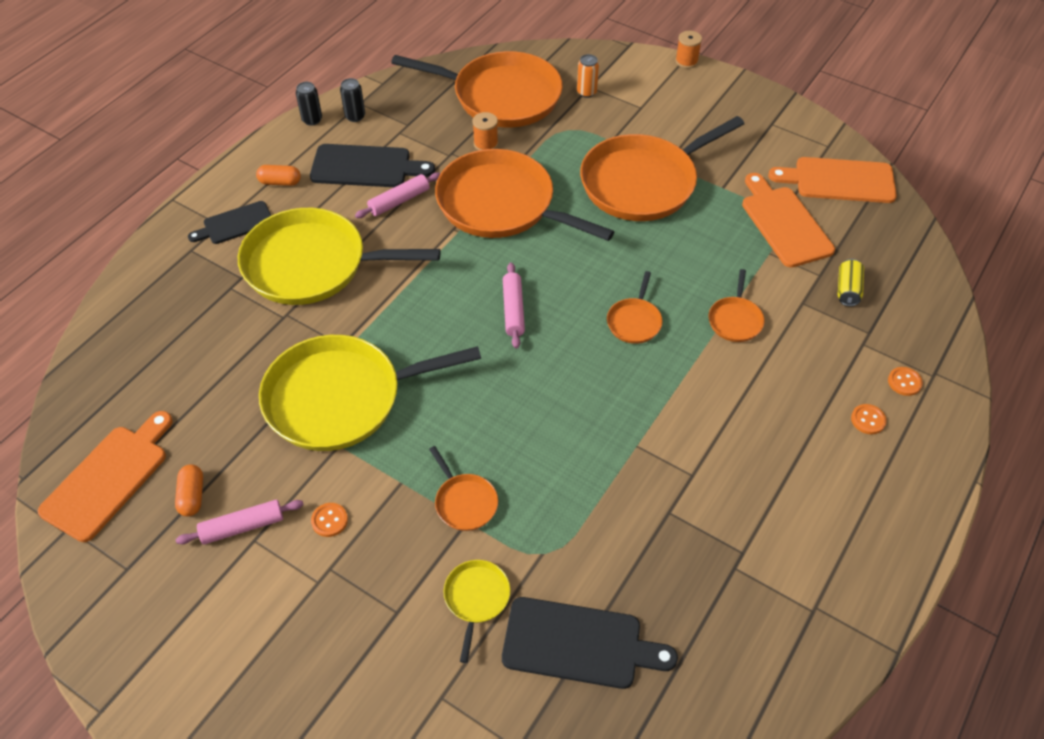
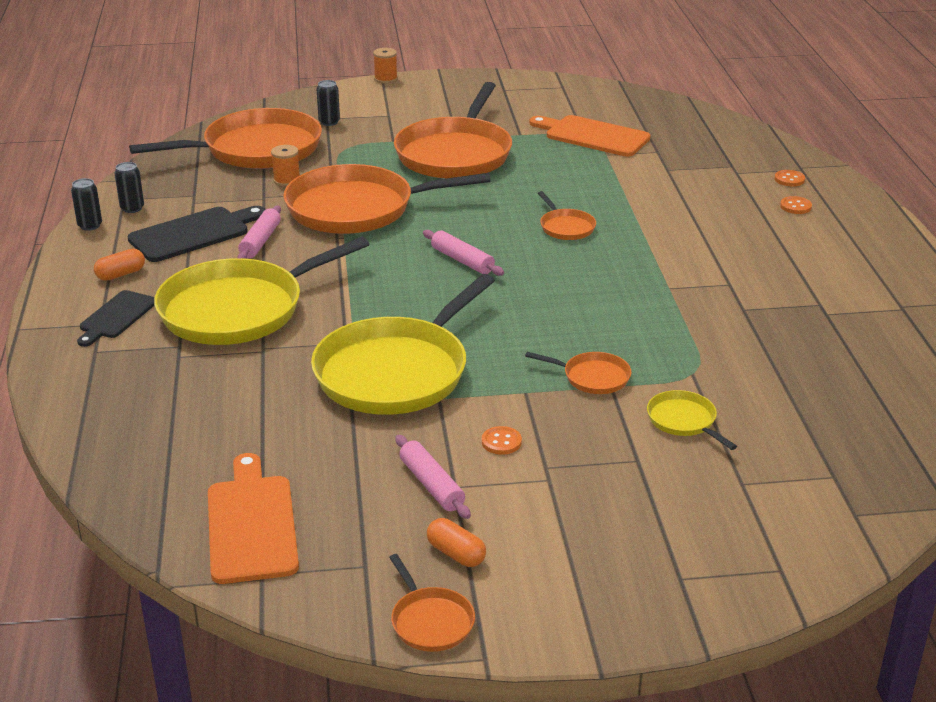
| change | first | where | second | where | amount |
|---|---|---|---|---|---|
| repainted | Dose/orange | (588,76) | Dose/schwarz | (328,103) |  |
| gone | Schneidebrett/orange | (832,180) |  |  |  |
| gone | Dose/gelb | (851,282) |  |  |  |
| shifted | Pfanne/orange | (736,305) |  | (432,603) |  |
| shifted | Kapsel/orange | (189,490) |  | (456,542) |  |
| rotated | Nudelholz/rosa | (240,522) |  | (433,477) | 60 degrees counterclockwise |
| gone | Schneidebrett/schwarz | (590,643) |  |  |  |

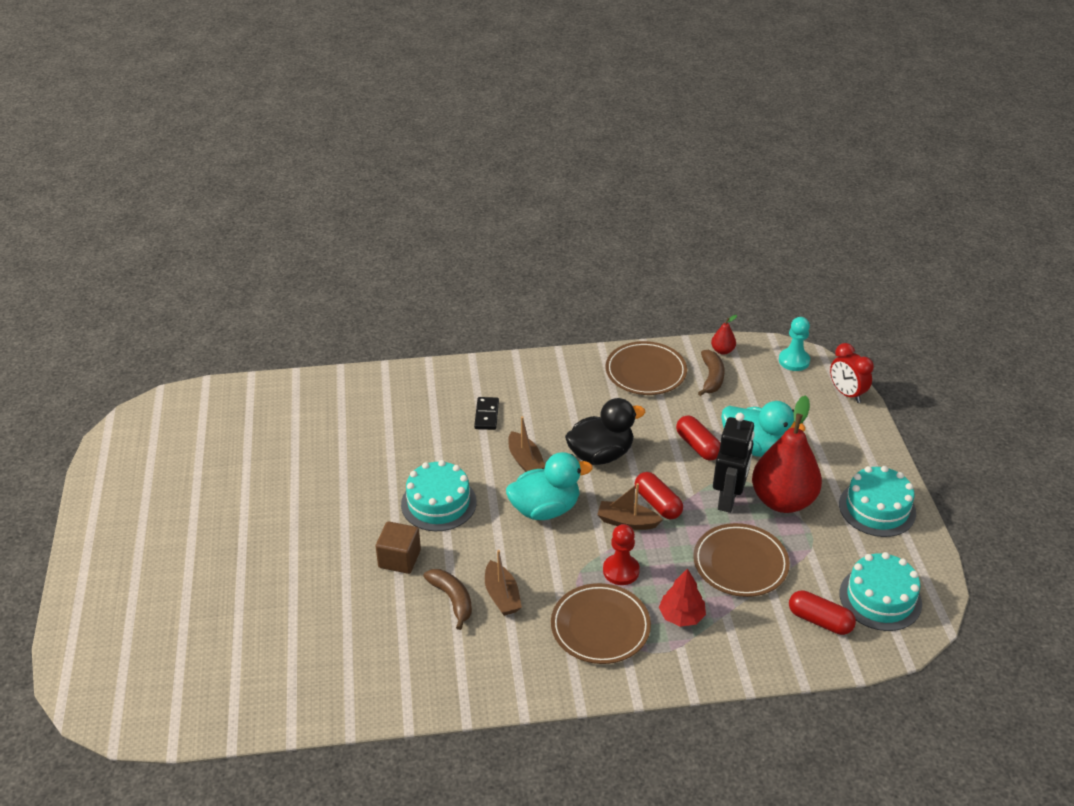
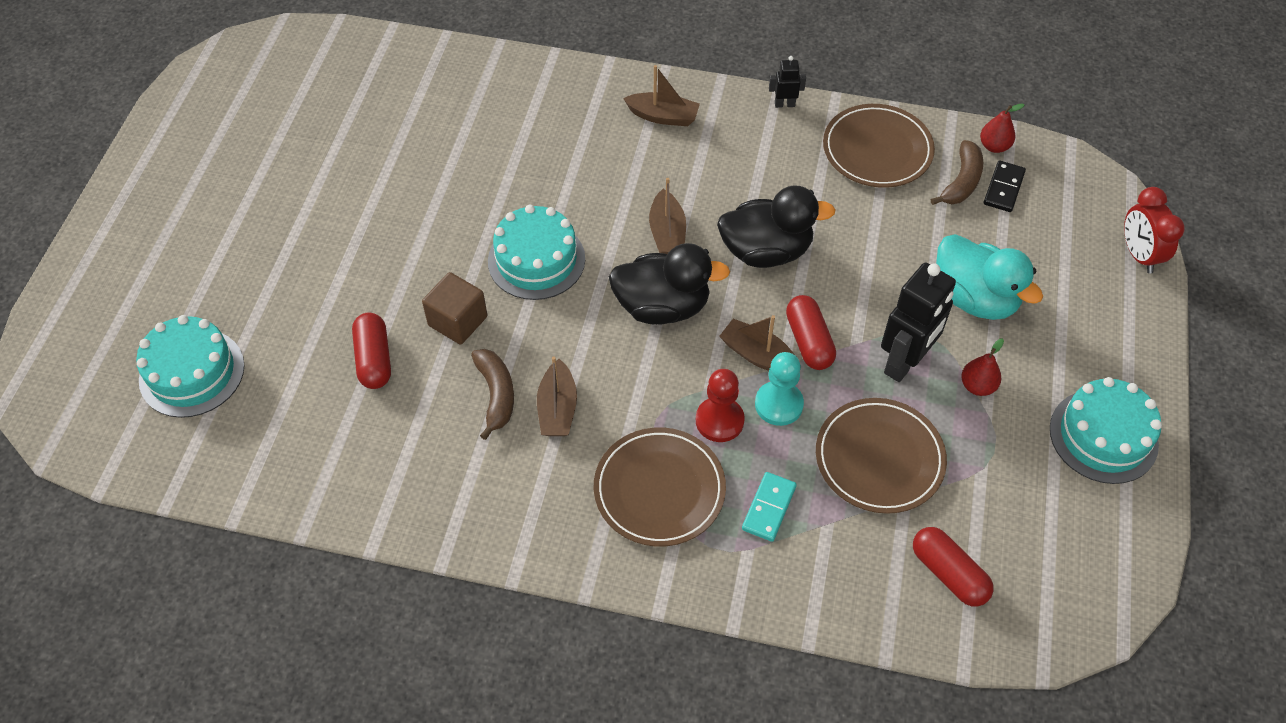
| change | first | where | second | where | amount |
|---|---|---|---|---|---|
| shifted | Bauer/türkis | (794,344) |  | (779,389) |  |
| scaled | Birne/rot | (787,454) |  | (982,367) | x0.41 |
| shifted | Dominostein/schwarz | (486,413) |  | (1005,186) |  |
| shifted | Kapsel/rot | (698,437) |  | (371,350) |  |
| repainted | Ente/türkis | (549,486) | Ente/schwarz | (669,284) |  |
| shifted | Kuchen/türkis | (880,591) |  | (190,366) |  |
| swapped | Baum/rot | (682,597) | Dominostein/türkis | (769,507) |  |
| new |  |  | Roboter/schwarz | (787,82) |  |
| new |  |  | Boot/braun | (661,95) |  |

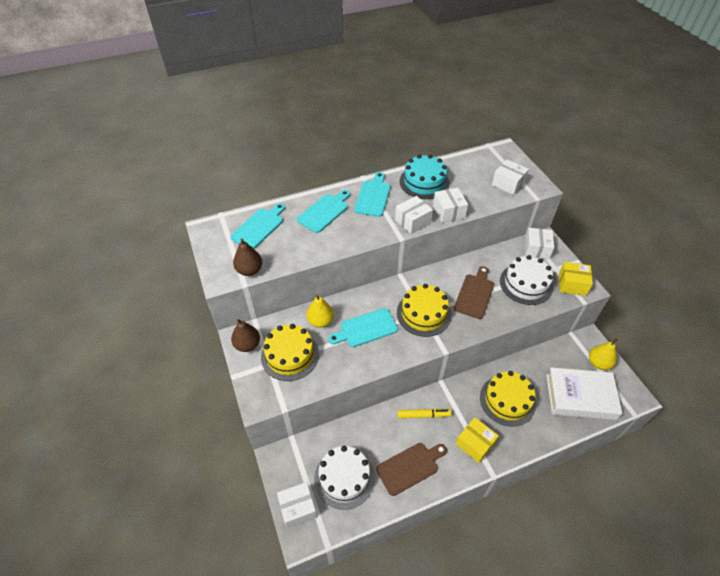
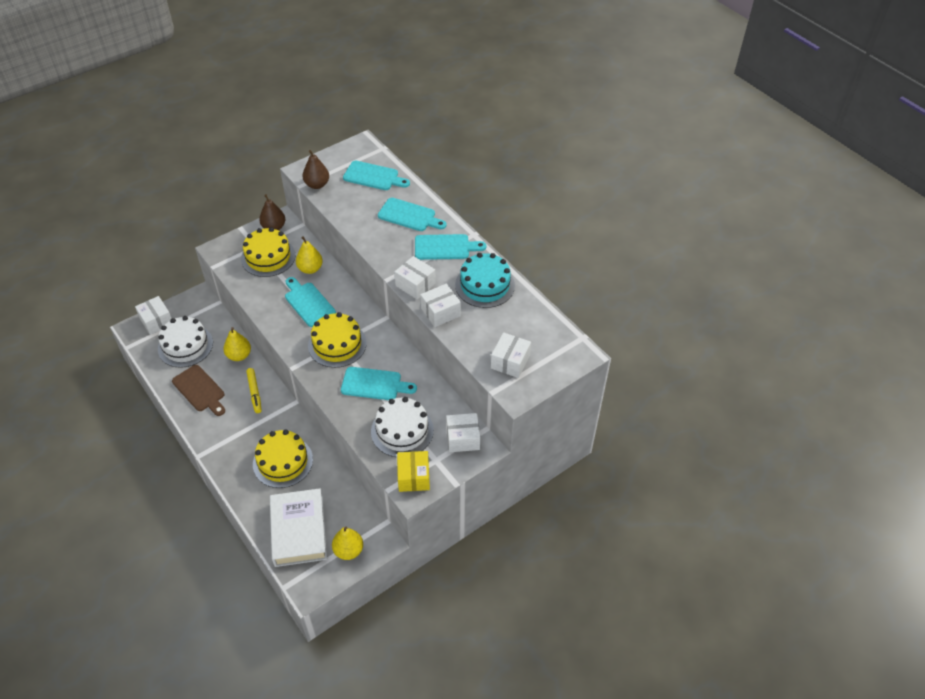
| change | first | where | second | where | amount |
|---|---|---|---|---|---|
| repainted | Schneidebrett/braun | (474,292) | Schneidebrett/türkis | (379,383) |  |
| gone | Schachtel/gelb | (477,440) |  |  |  |
| new |  |  | Birne/gelb | (237,344) |  |

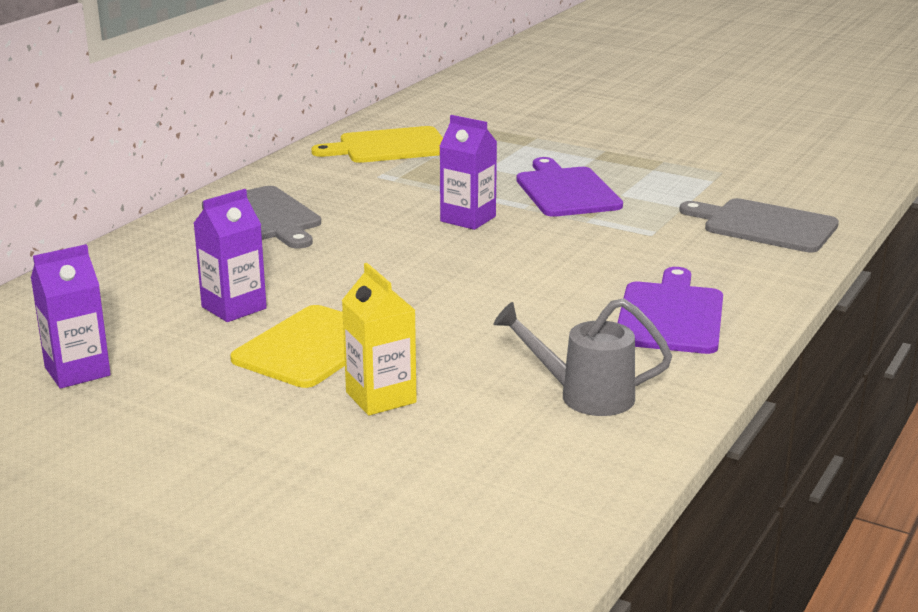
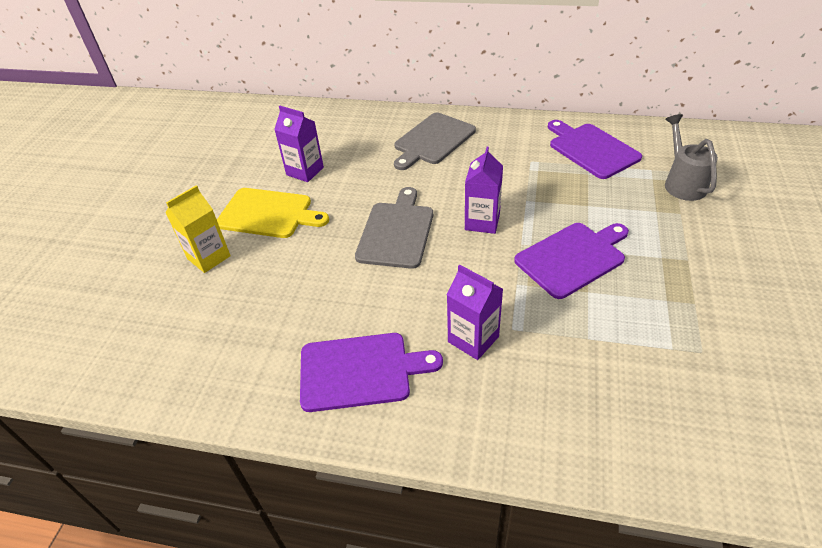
| change | first | where | second | where | amount |
|---|---|---|---|---|---|
| repainted | Schneidebrett/gelb | (377,144) | Schneidebrett/lila | (595,149) |  |
| shifted | Schneidebrett/grau | (759,225) |  | (394,228) |  |
| shifted | Getränkekarton/lila | (71,316) |  | (475,312) |  |
| shifted | Gießkanne/grau | (582,357) |  | (691,157) |  |

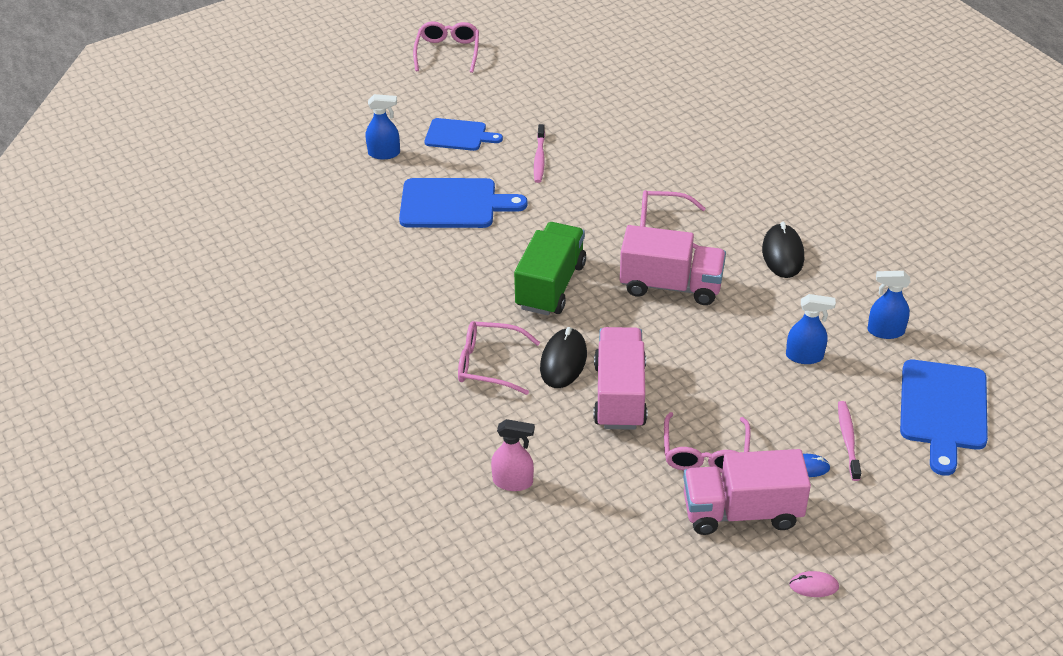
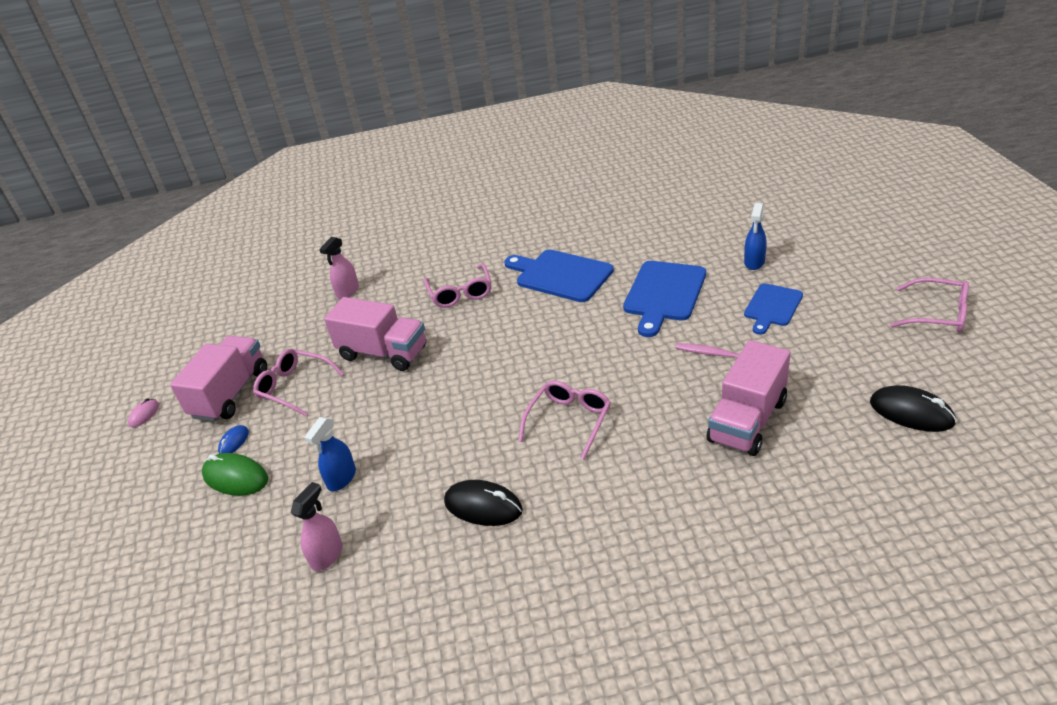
| change | first | where | second | where | amount |
|---|---|---|---|---|---|
| gone | Lastwagen/grün | (550,268) |  |  |  |
| shifted | Lastwagen/rosa | (673,265) |  | (748,398) |  |
| repainted | Sprühflasche/blau | (888,305) | Sprühflasche/rosa | (317,526) |  |
| rotated | Brille/rosa | (499,358) |  | (458,286) | 135 degrees clockwise |
| shifted | Computermaus/schwarz | (563,357) |  | (913,408) |  |
| shifted | Schneidebrett/blau | (944,418) |  | (559,276) |  |
| swapped | Zahnbürste/rosa | (849,441) | Computermaus/grün | (235,474) |  |

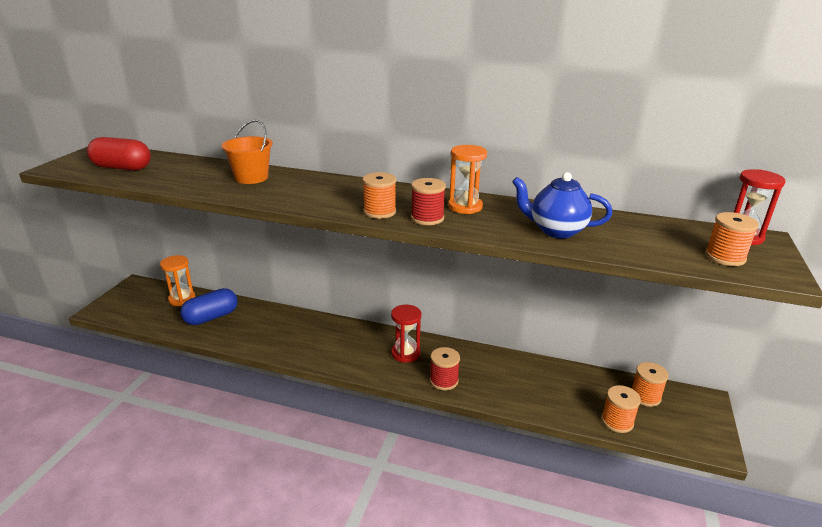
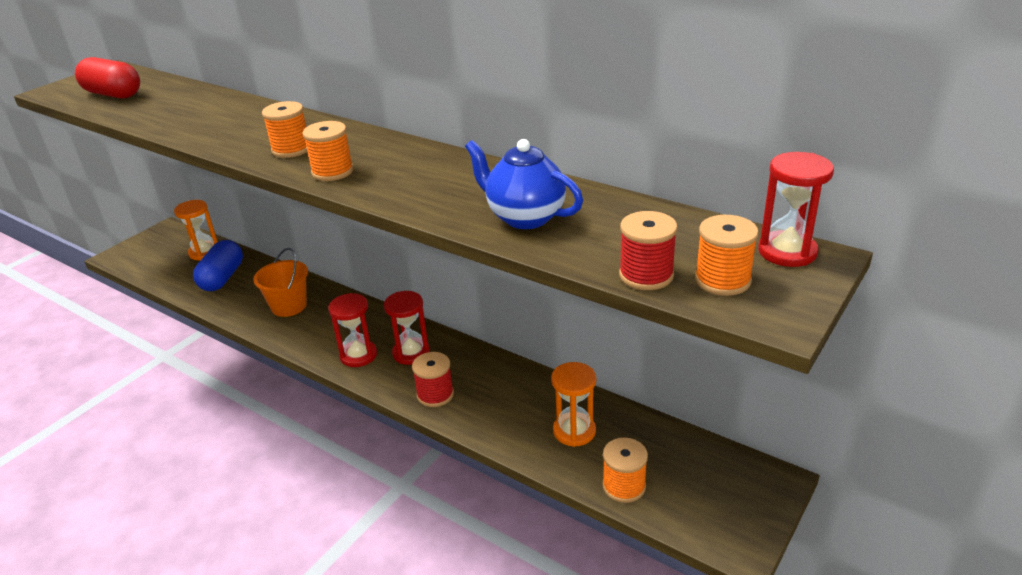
| change | first | where | second | where | amount |
|---|---|---|---|---|---|
| shifted | Eimer/orange | (247,152) |  | (280,282) |  |
| shifted | Sanduhr/orange | (467,179) |  | (573,404) |  |
| shifted | Garnrolle/rot | (428,201) |  | (648,250) |  |
| rotated | Kapsel/blau | (209,306) |  | (218,265) | 60 degrees counterclockwise |
| shifted | Garnrolle/orange | (650,384) |  | (285,129) |  |
| new |  |  | Sanduhr/rot | (352,330) |  |

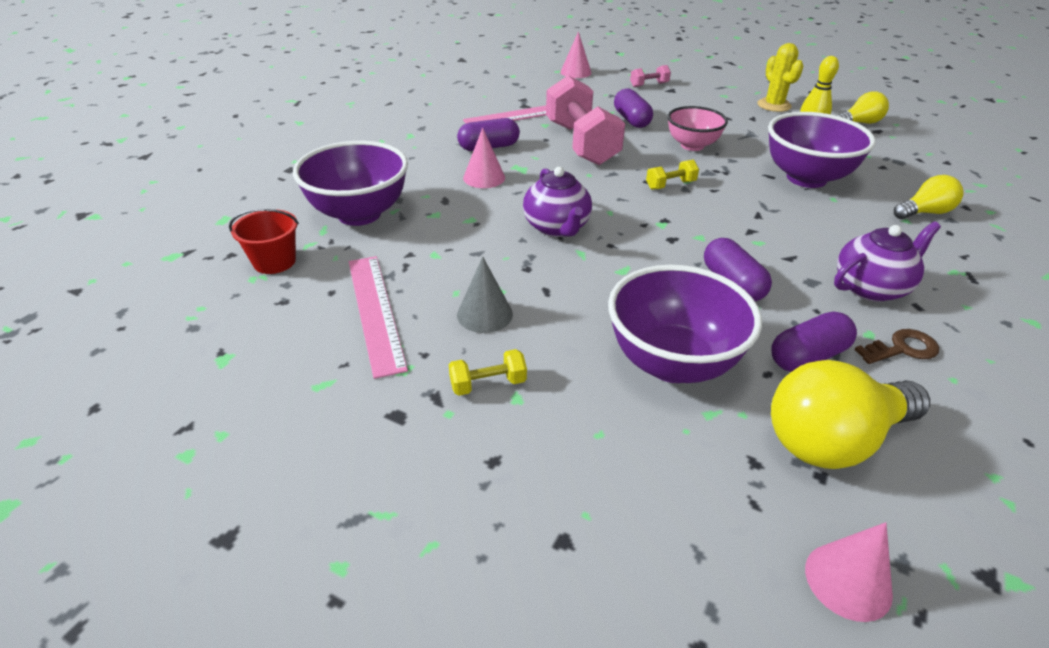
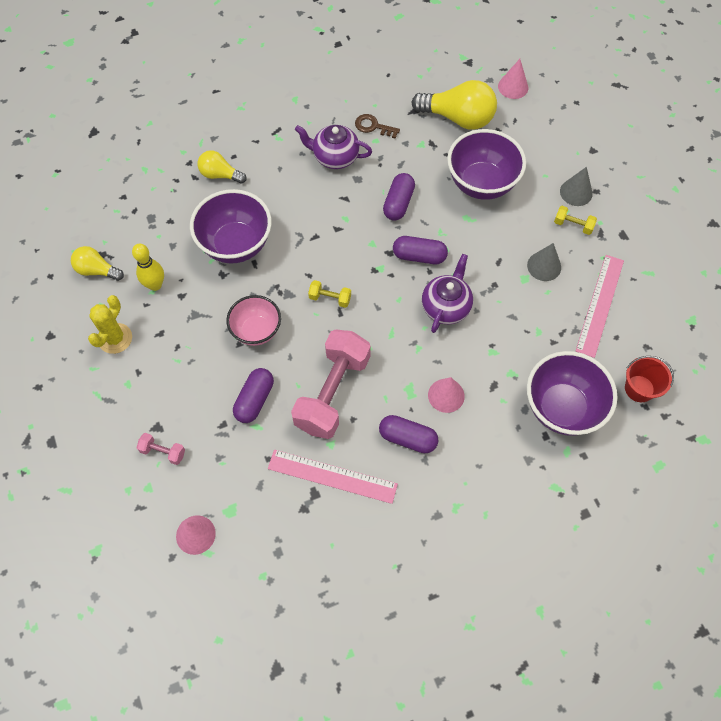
| change | first | where | second | where | amount |
|---|---|---|---|---|---|
| shifted | Kapsel/lila | (814,341) |  | (420,250) |  |
| new |  |  | Kegel/grau | (576,186) |  |

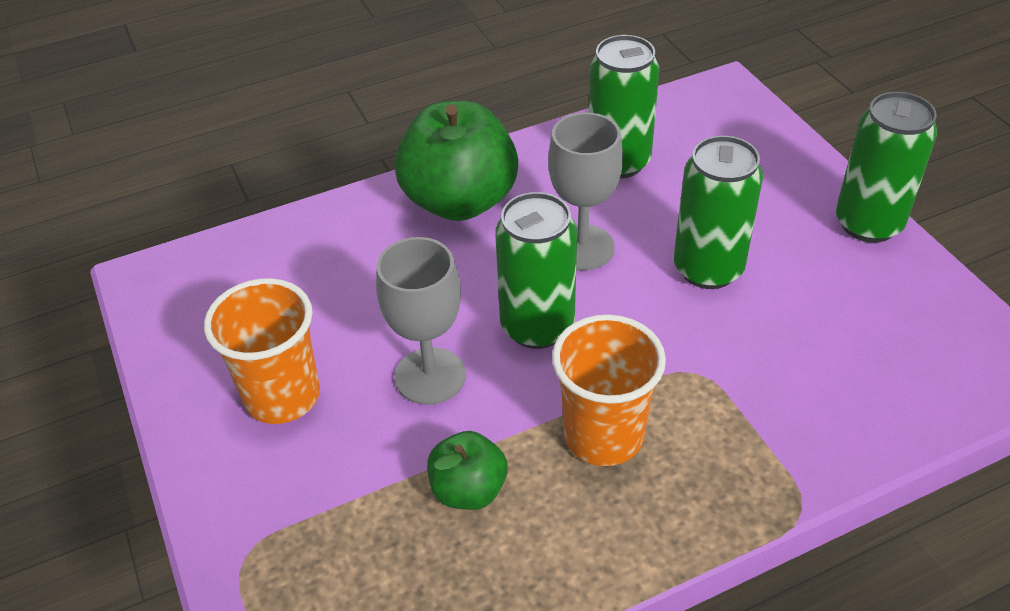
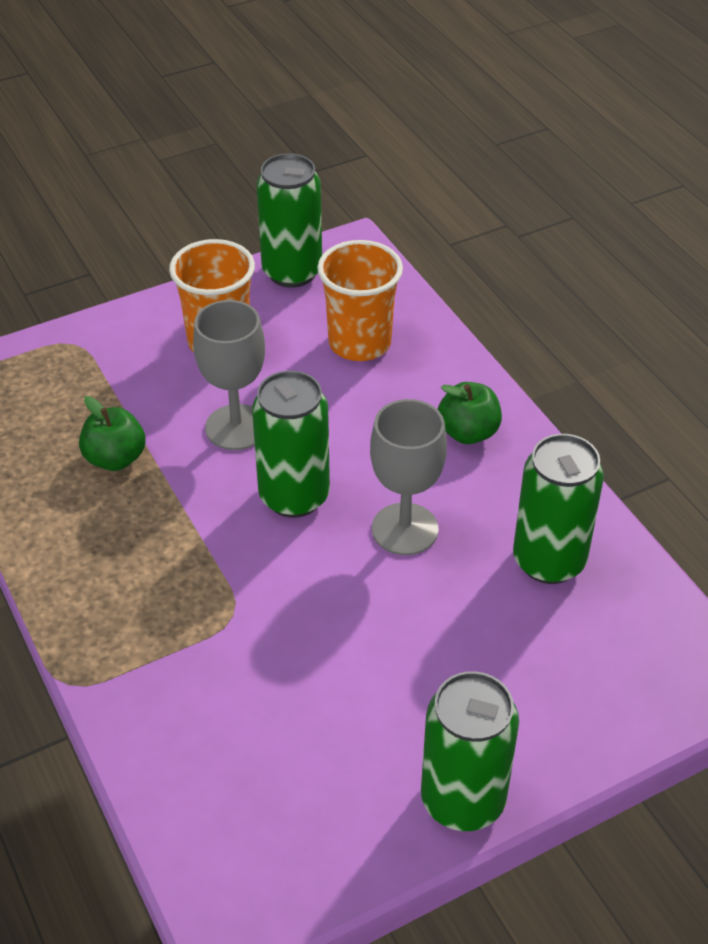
| change | first | where | second | where | amount |
|---|---|---|---|---|---|
| scaled | Apfel/grün | (456,160) |  | (469,413) | x0.52 |
| shifted | Dose/grün | (718,212) |  | (289,220) |  |
| shifted | Becher/orange | (609,390) |  | (360,300) |  |

